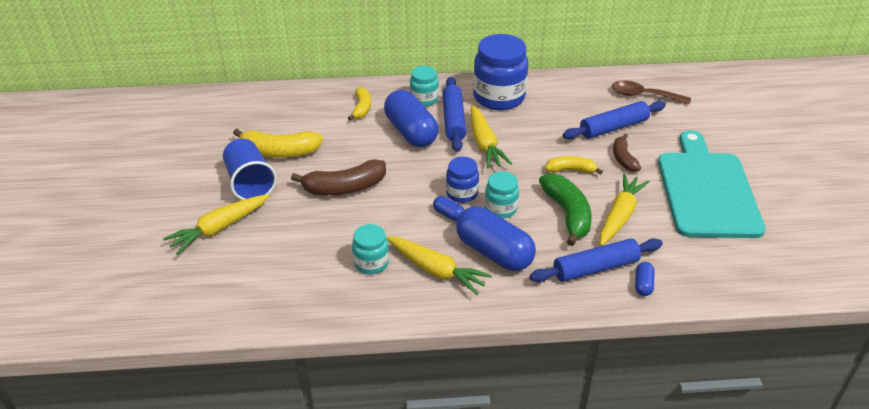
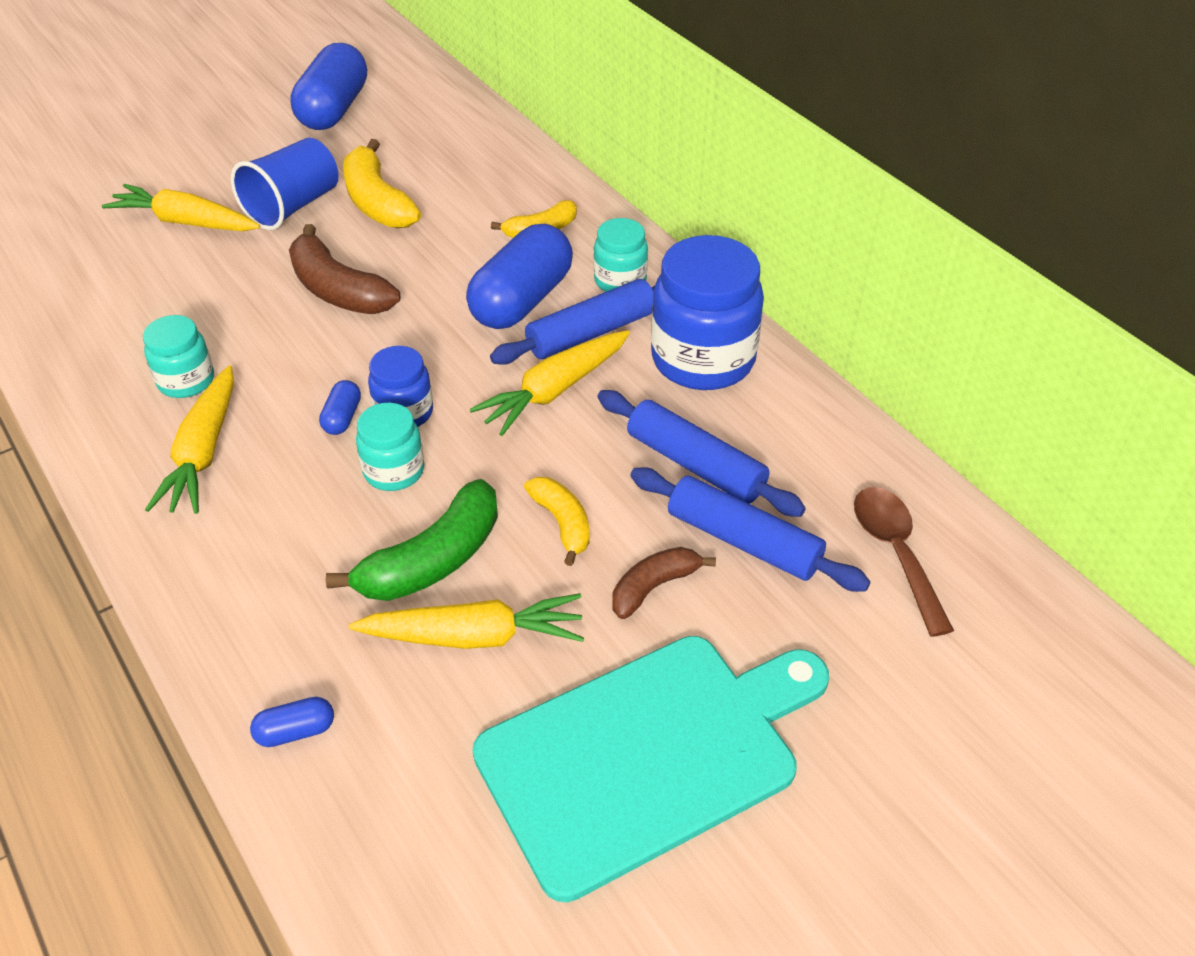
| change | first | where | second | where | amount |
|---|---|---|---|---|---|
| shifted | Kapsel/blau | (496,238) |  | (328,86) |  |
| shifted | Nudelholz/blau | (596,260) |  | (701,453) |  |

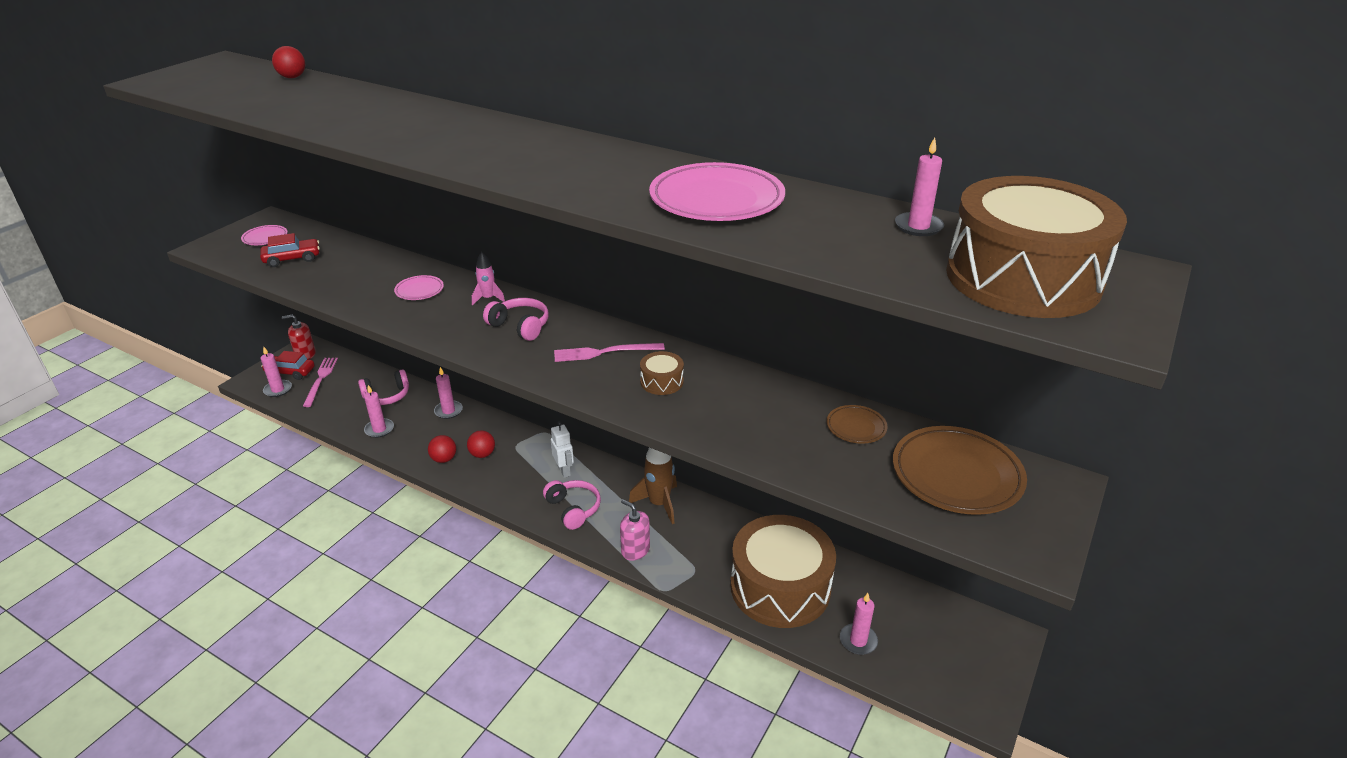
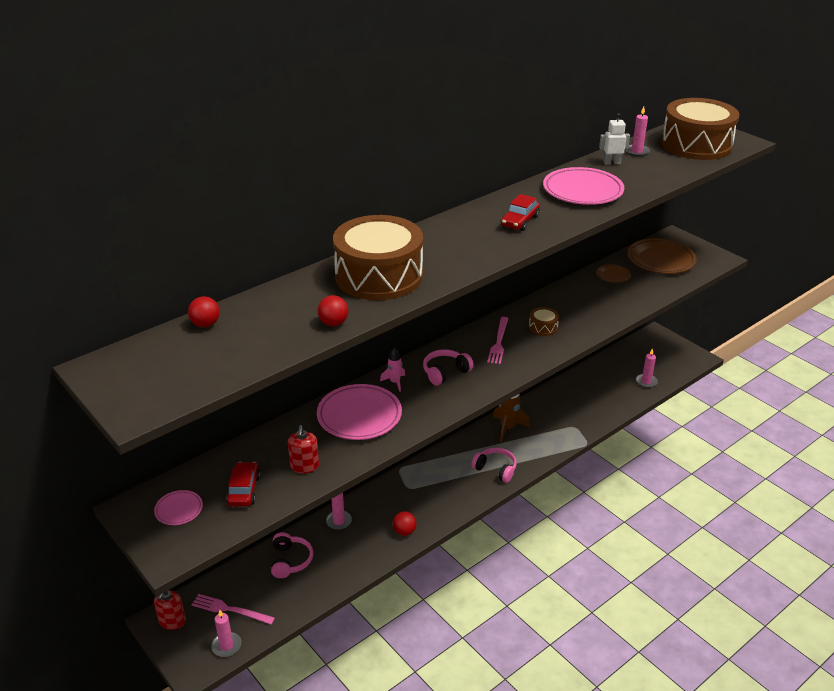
| change | first | where | second | where | amount |
|---|---|---|---|---|---|
| scaled | Teller/rosa | (419,287) |  | (359,412) | x2.01 |
| shifted | Auto/rot | (288,365) |  | (520,212) |  |
| gone | Kerze/rosa | (379,411) |  |  |  |
| shifted | Roboter/weiß | (562,449) |  | (614,139) |  |
| shifted | Ball/rot | (481,444) |  | (333,310) |  |
| rotated | Kopfhörer/rosa | (572,505) |  | (494,465) | 45 degrees clockwise |
| gone | Seifenspender/rosa | (635,530) |  |  |  |
| shifted | Trommel/braun | (783,571) |  | (378,257) |  |
| new |  |  | Seifenspender/rot | (303,449) |  |

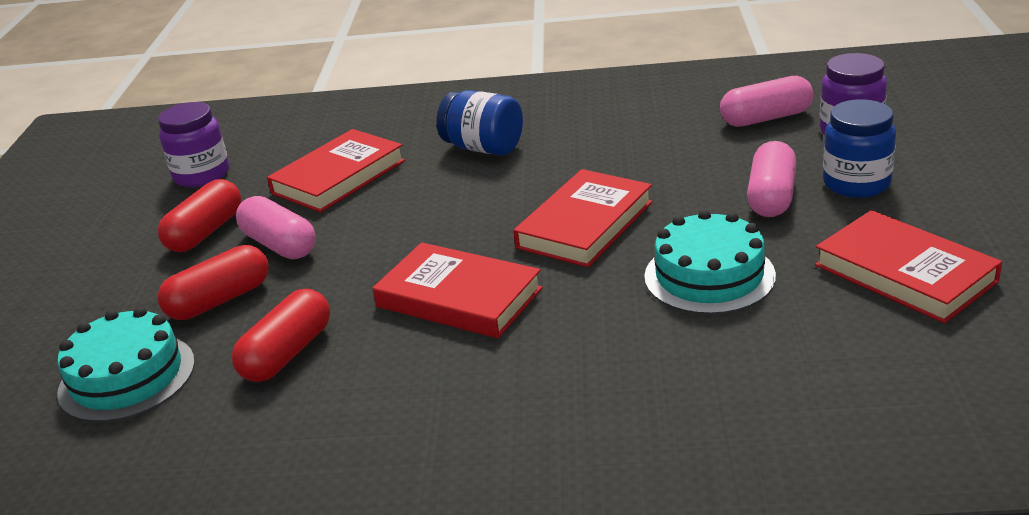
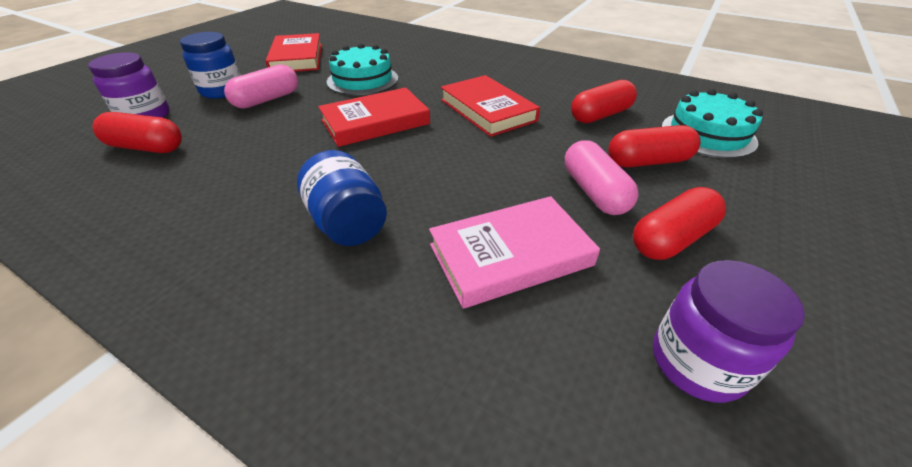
| change | first | where | second | where | amount |
|---|---|---|---|---|---|
| repainted | Kapsel/rosa | (766,101) | Kapsel/rot | (137,132) |  |
| repainted | Buch/rot | (336,170) | Buch/rosa | (514,252) |  |

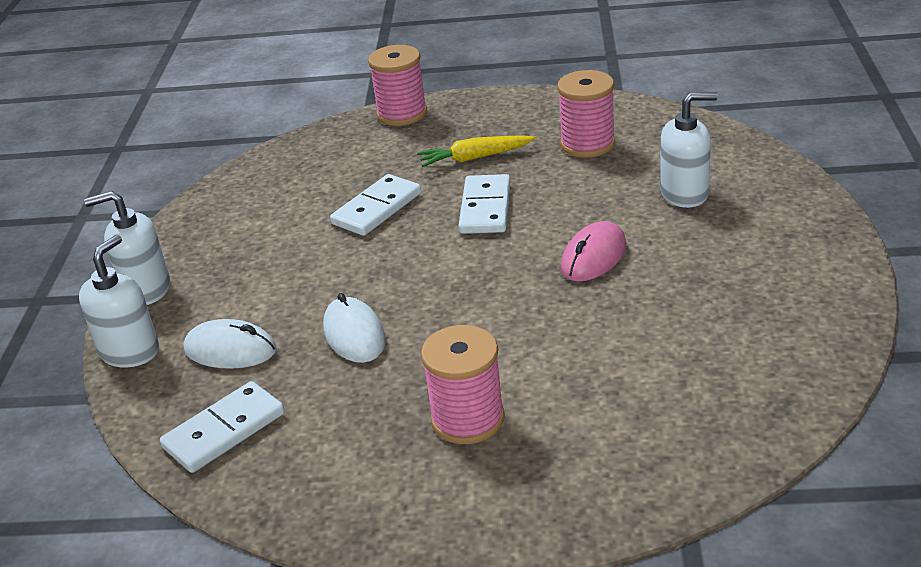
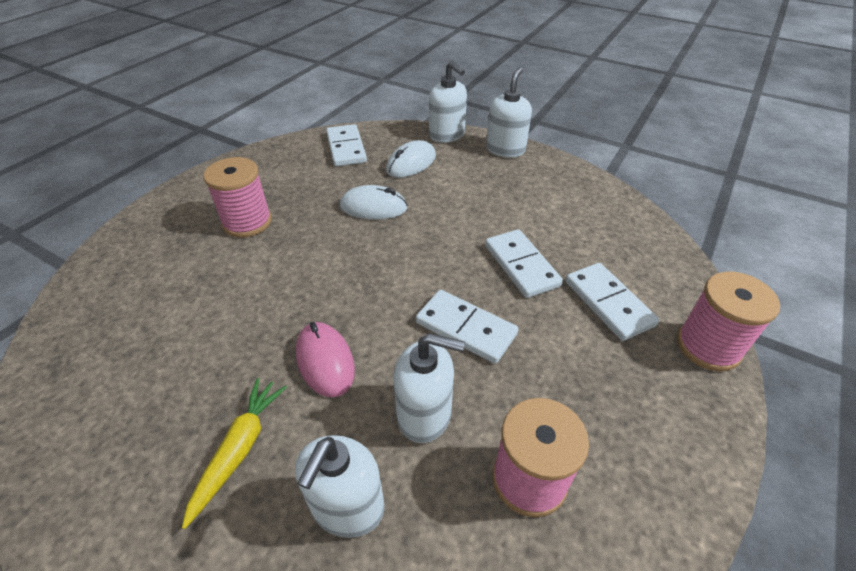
| change | first | where | second | where | amount |
|---|---|---|---|---|---|
| shifted | Karotte/gelb | (476,151) |  | (234,453) |  |
| new |  |  | Dominostein/weiß | (612,302) |  |
| new |  |  | Seifenspender/weiß | (429,388) |  |

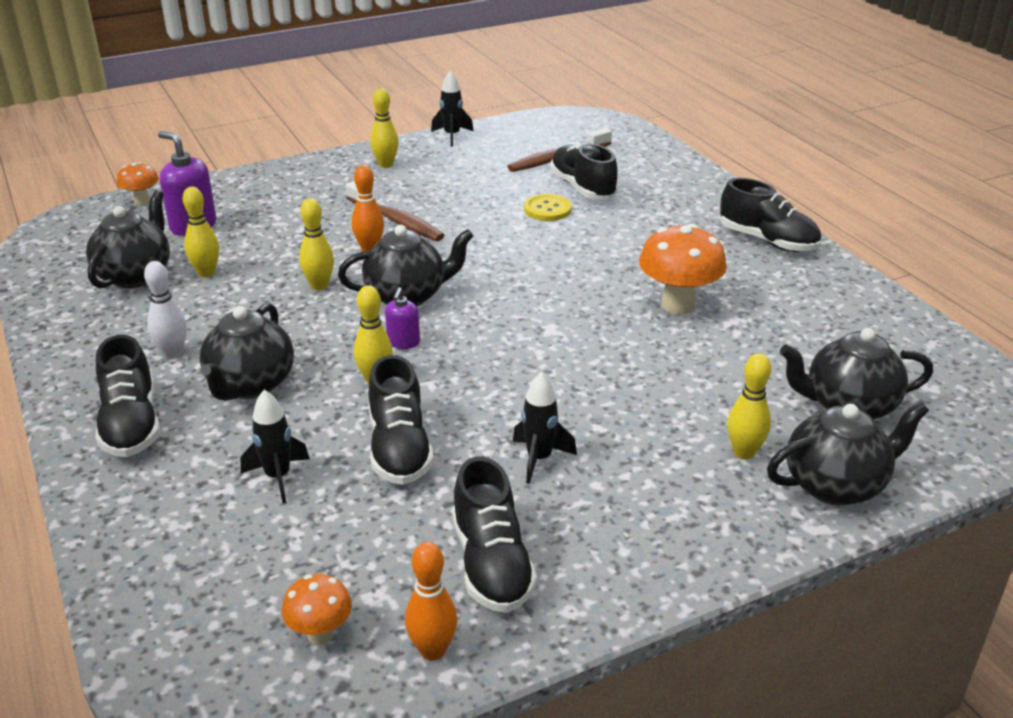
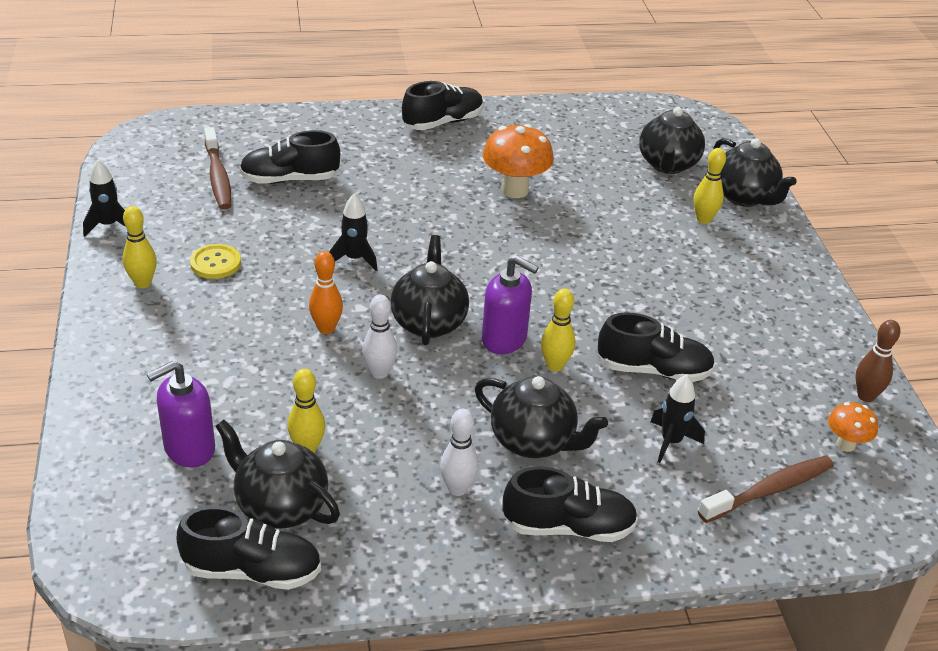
| change | first | where | second | where | amount |
|---|---|---|---|---|---|
| gone | Pilz/orange | (138,183) |  |  |  |
| shifted | Zahnbürste/braun | (395,211) |  | (766,489) |  |
| shifted | Knopf/gelb | (548,207) |  | (215,261) |  |
| repainted | Bowlingkegel/gelb | (316,244) | Bowlingkegel/weiß | (379,336) |  |
| scaled | Seifenspender/lila | (402,318) |  | (510,304) | x1.77 |
| shifted | Rakete/schwarz | (545,428) |  | (353,232) |  |
| rotated | Teekanne/schwarz | (848,453) |  | (754,172) | 150 degrees clockwise |
| shifted | Schuh/schwarz | (494,535) |  | (249,548) |  |
| repainted | Bowlingkegel/orange | (431,601) | Bowlingkegel/braun | (877,361) |  |

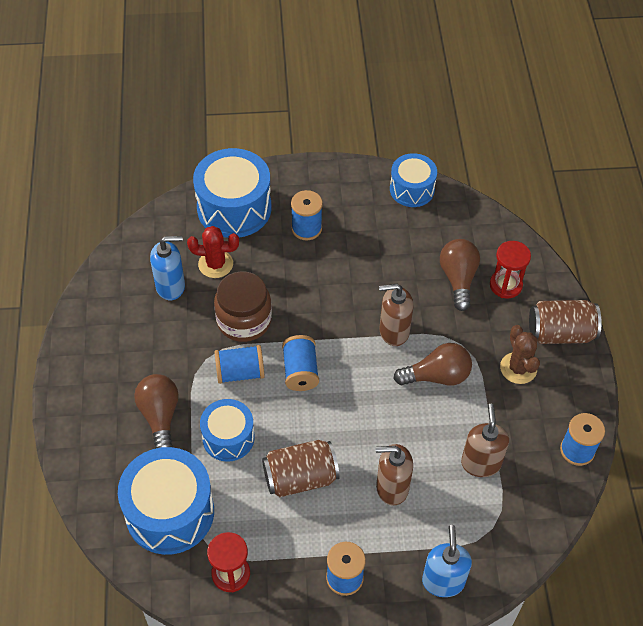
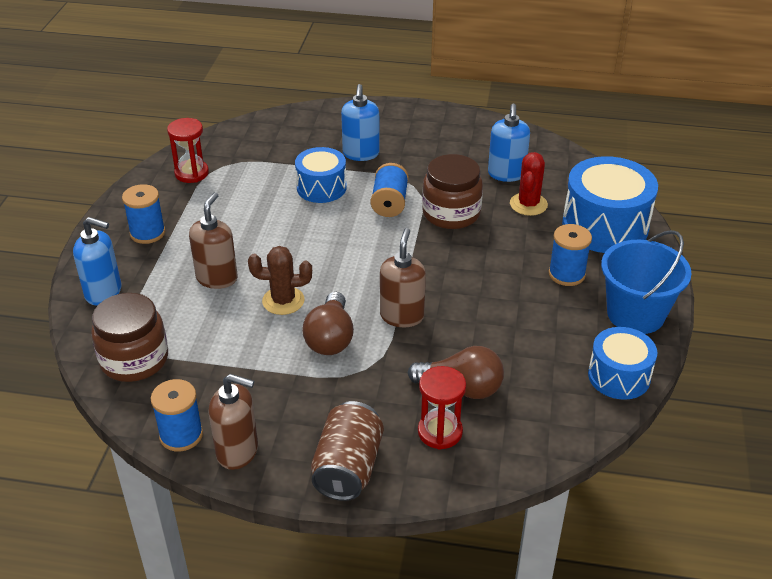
| change | first | where | second | where | amount |
|---|---|---|---|---|---|
| shifted | Kaktus/braun | (520,354) |  | (280,280) |  |
| gone | Garnrolle/blau | (300,363) |  |  |  |
| swapped | Glühbirne/braun | (156,411) | Seifenspender/blau | (360,122) |  |
| shifted | Seifenspender/braun | (485,440) |  | (233,422) |  |
| gone | Dose/braun | (301,468) |  |  |  |
| gone | Trommel/blau | (166,501) |  |  |  |
| new |  |  | Eimer/blau | (646,282) |  |
| new |  |  | Einmachglas/braun | (129,337) |  |

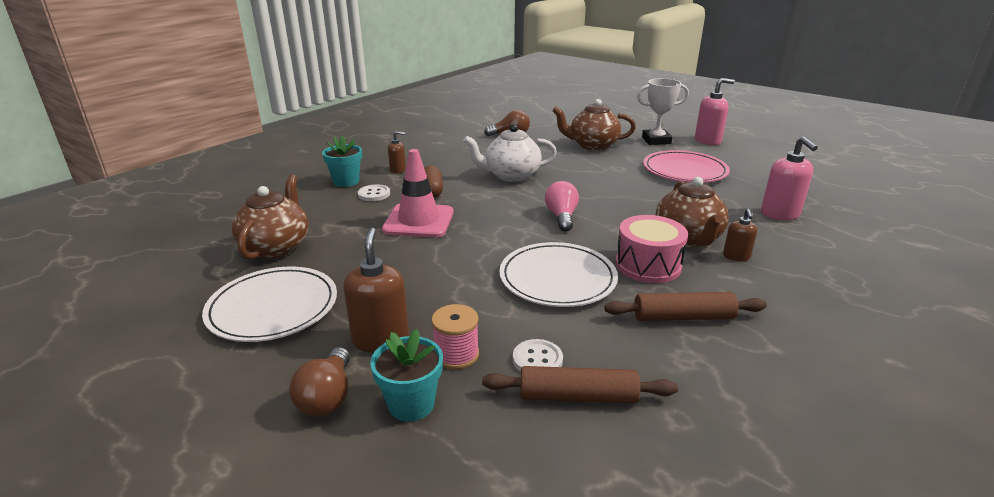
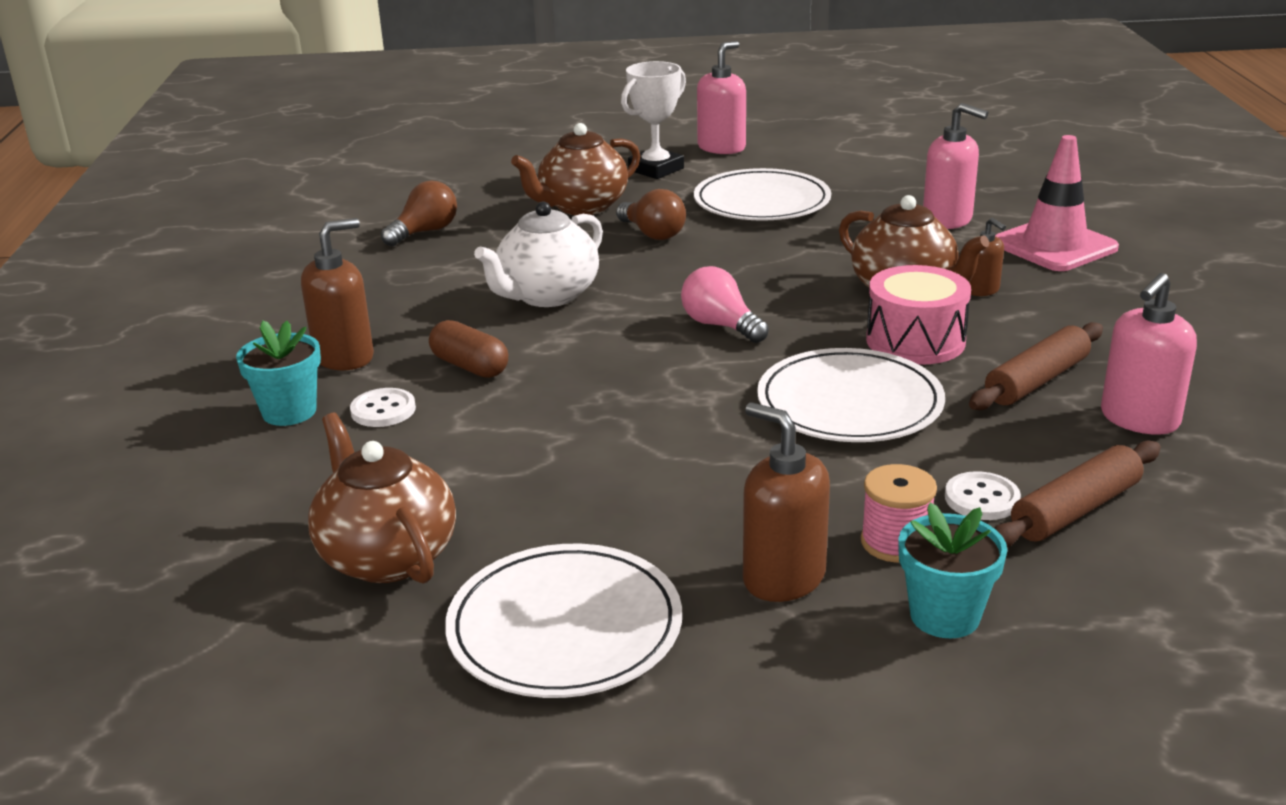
| change | first | where | second | where | amount |
|---|---|---|---|---|---|
| scaled | Seifenspender/braun | (397,152) |  | (337,294) | x1.72 |
| shifted | Leitkegel/rosa | (418,193) |  | (1057,203) |  |
| repainted | Teller/rosa | (686,166) | Teller/weiß | (762,194) |  |
| shifted | Glühbirne/braun | (319,382) |  | (651,214) |  |
| new |  |  | Seifenspender/rosa | (1149,354) |  |

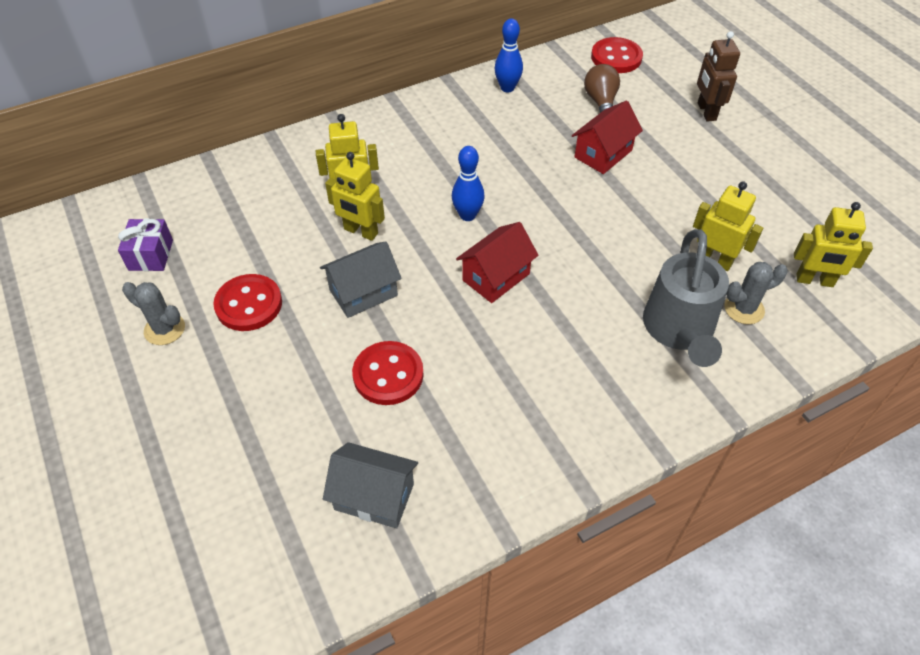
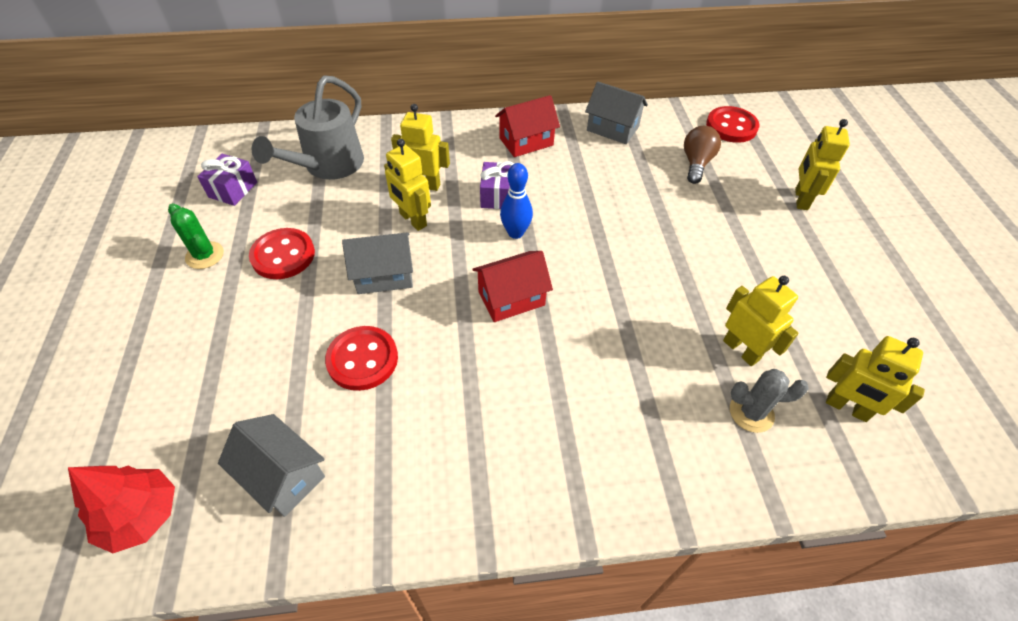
| change | first | where | second | where | amount |
|---|---|---|---|---|---|
| swapped | Bowlingkegel/blau | (509,55) | Haus/grau | (616,112) |  |
| repainted | Roboter/braun | (718,76) | Roboter/gelb | (822,164) |  |
| shifted | Haus/rot | (607,137) |  | (527,126) |  |
| shifted | Gießkanne/grau | (686,298) |  | (307,127) |  |
| repainted | Kaktus/grau | (153,313) | Kaktus/grün | (196,236) |  |
| new |  |  | Geschenk/lila | (497,185) |  |
| new |  |  | Baum/rot | (121,509) |  |

